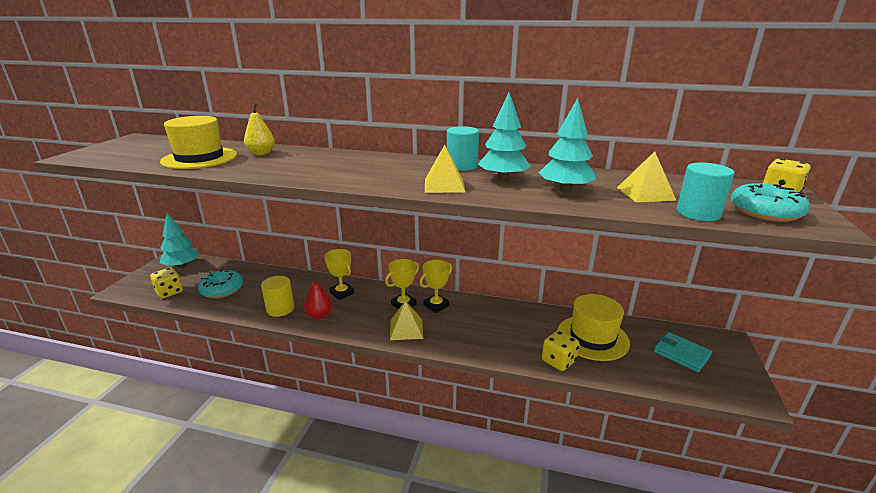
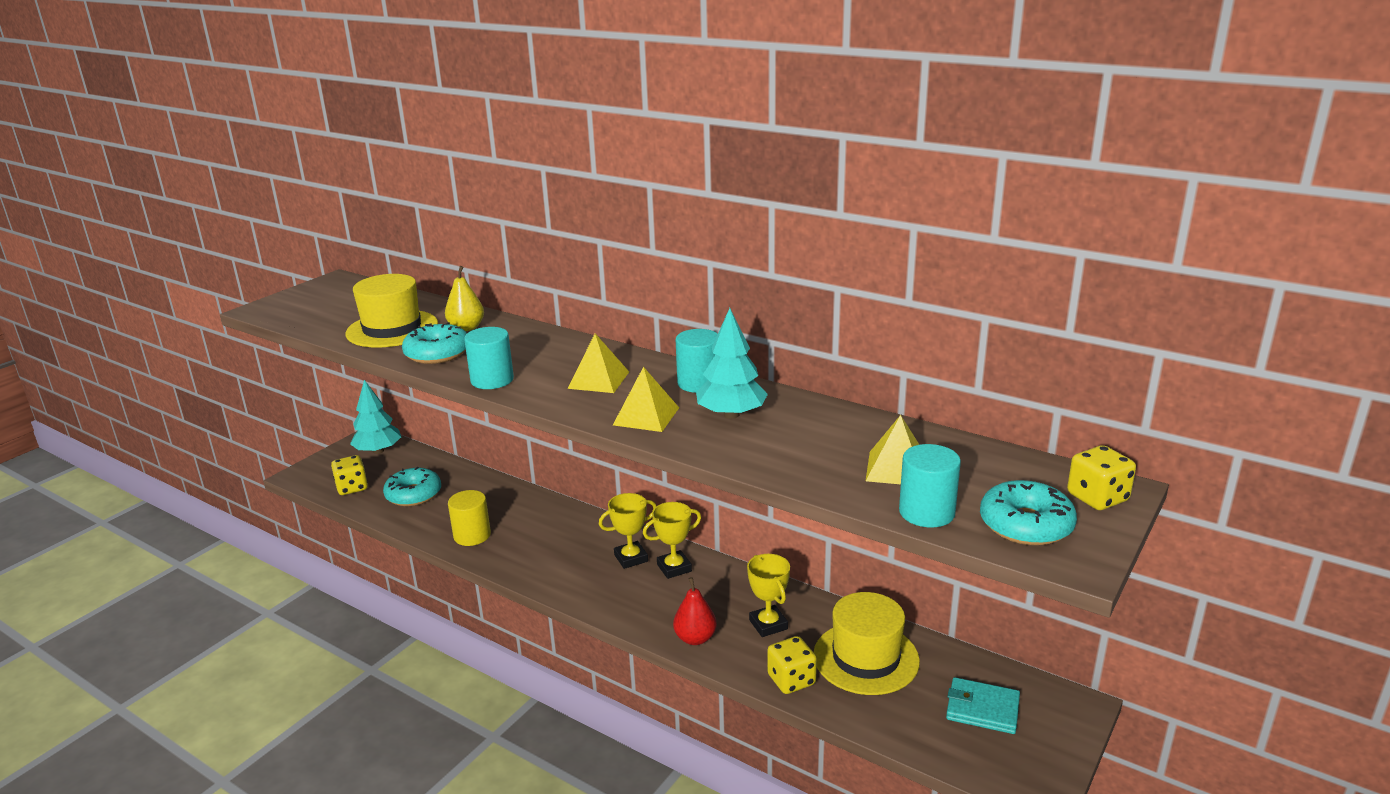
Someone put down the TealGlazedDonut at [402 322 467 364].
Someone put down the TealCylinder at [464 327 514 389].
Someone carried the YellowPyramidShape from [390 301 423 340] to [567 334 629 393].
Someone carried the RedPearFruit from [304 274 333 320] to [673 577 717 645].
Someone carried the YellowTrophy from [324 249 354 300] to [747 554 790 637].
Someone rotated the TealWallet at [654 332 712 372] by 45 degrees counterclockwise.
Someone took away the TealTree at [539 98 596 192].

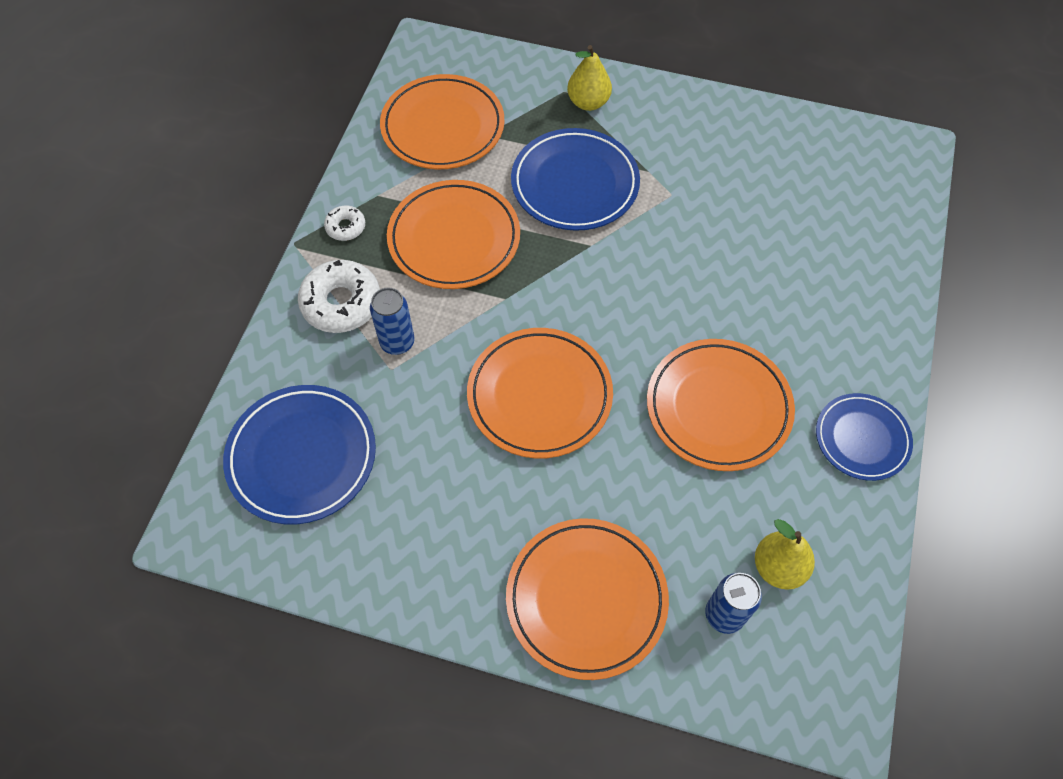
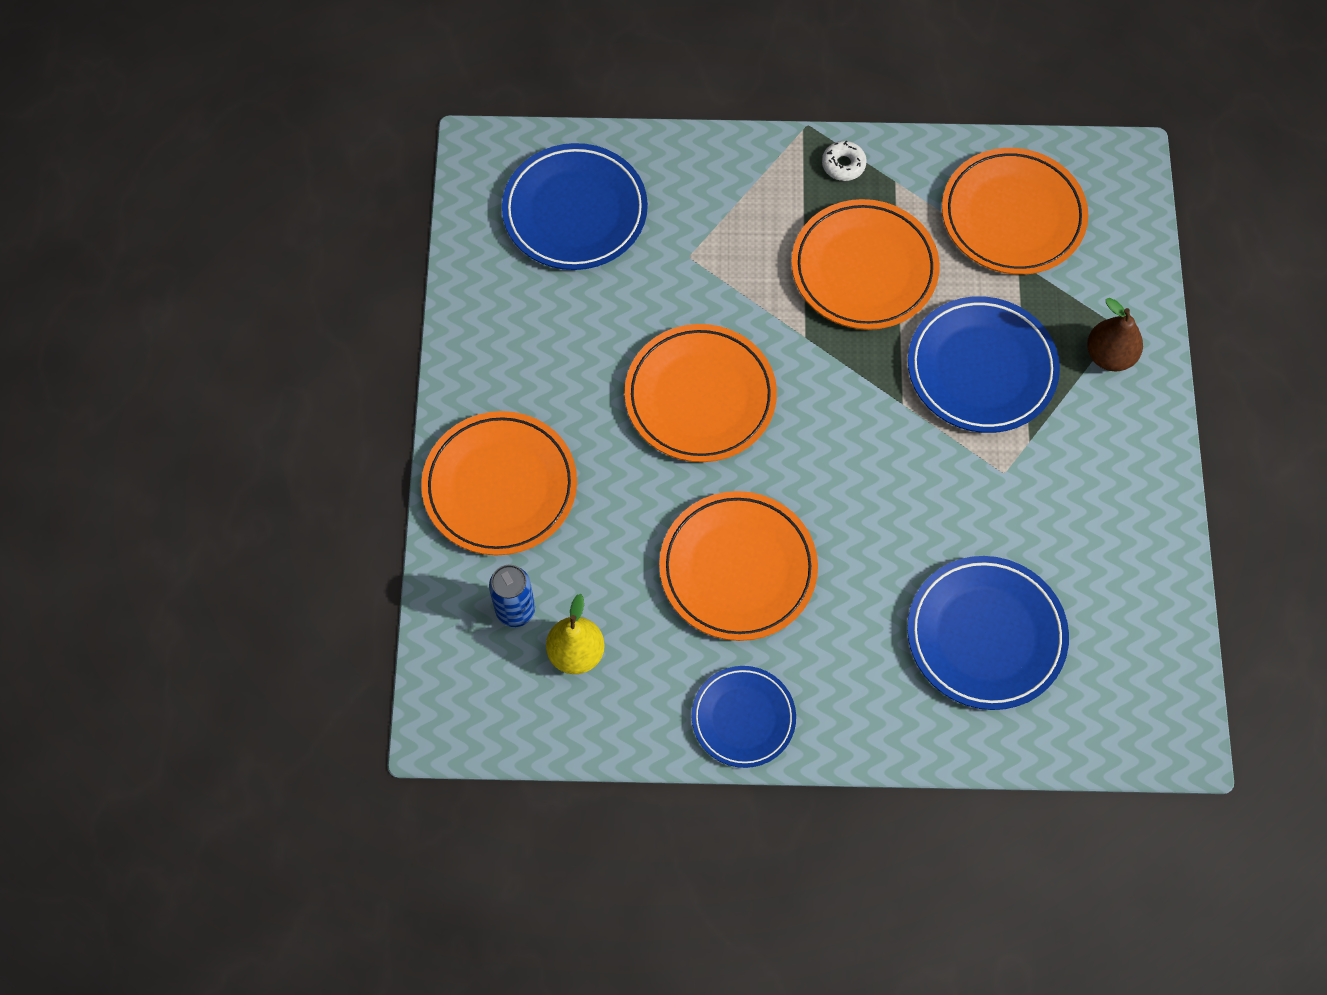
Someone put down the RoyalBluePlate at [907 556 1069 710].
Someone repainted the YellowPearFruit at [567 45 612 111], which became the RussetPearFruit at [1087 298 1143 371].
Someone took away the WhiteGlazedDonut at [298 260 380 333].
Someone took away the RoyalBlueTin at [370 288 415 355].

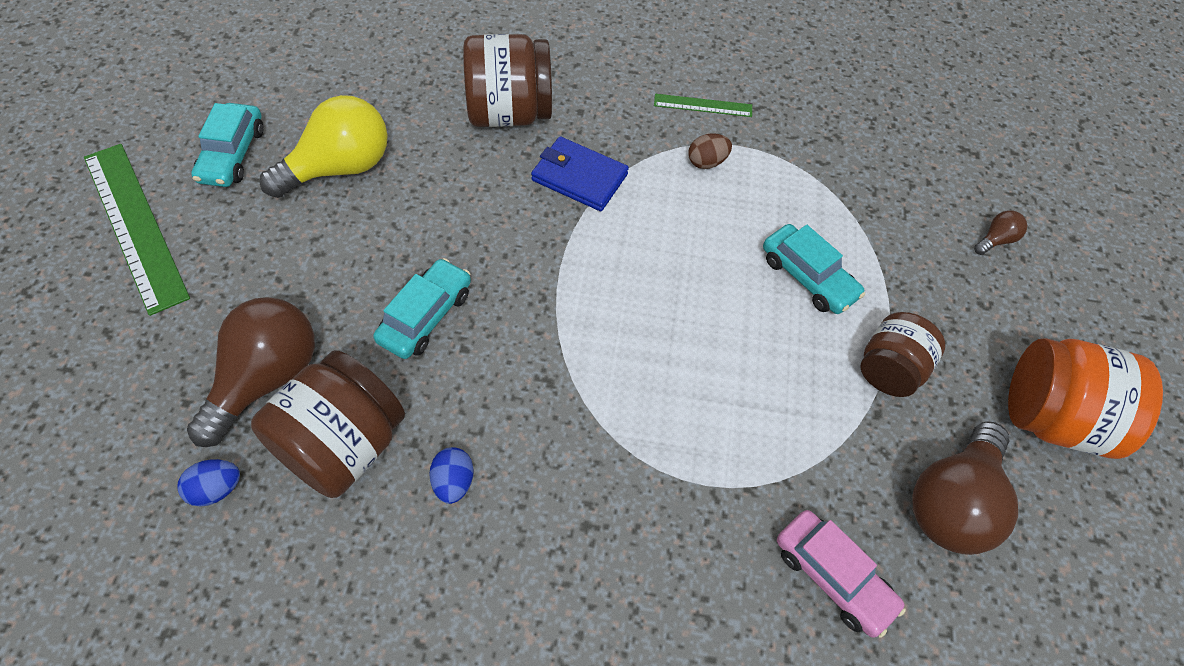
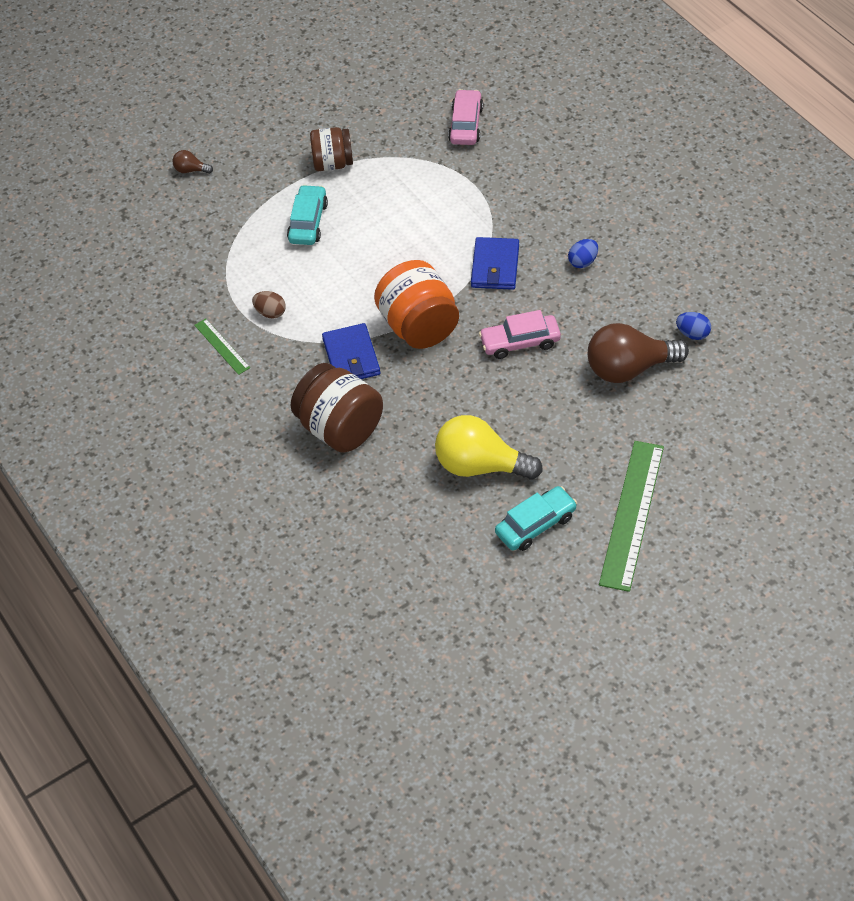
Someone carried the OrangeJamJar from [1008 338 1163 459] to [374 260 459 349].
Someone put down the RoyalBlueWallet at [471 237 519 290].
Someone repainted the TealToyCar at [373 258 471 359], which became the RosePinkToyCar at [479 310 561 359].
Someone took away the RussetJamJar at [251 350 405 498].
Someone took away the RussetLightBulb at [912 421 1018 555].

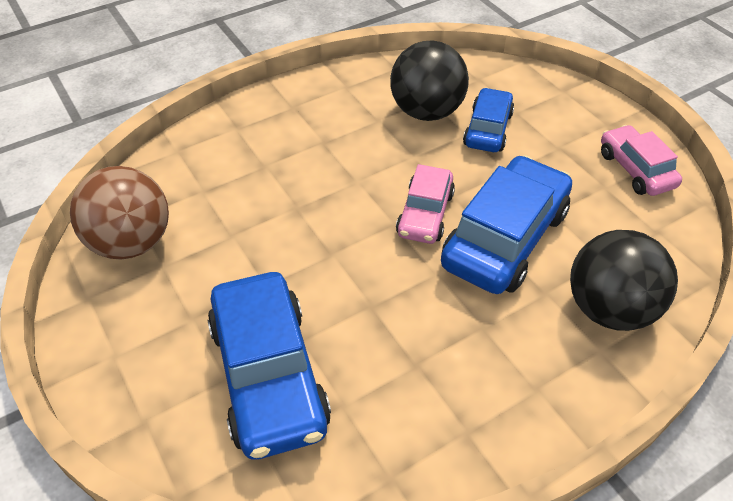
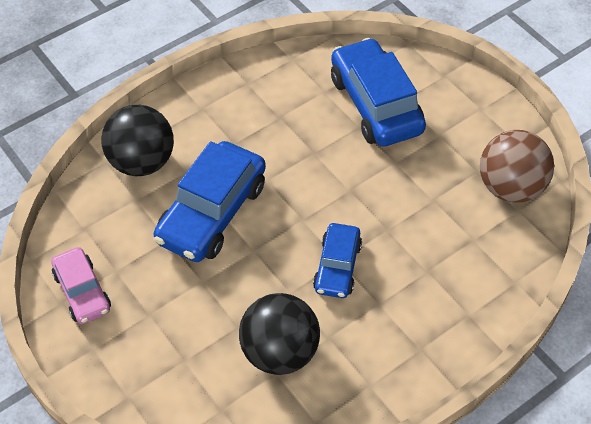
Someone carried the RoyalBlueToyCar from [463 88 514 152] to [313 223 362 298].
Someone took away the RosePinkToyCar at [396 164 455 244].

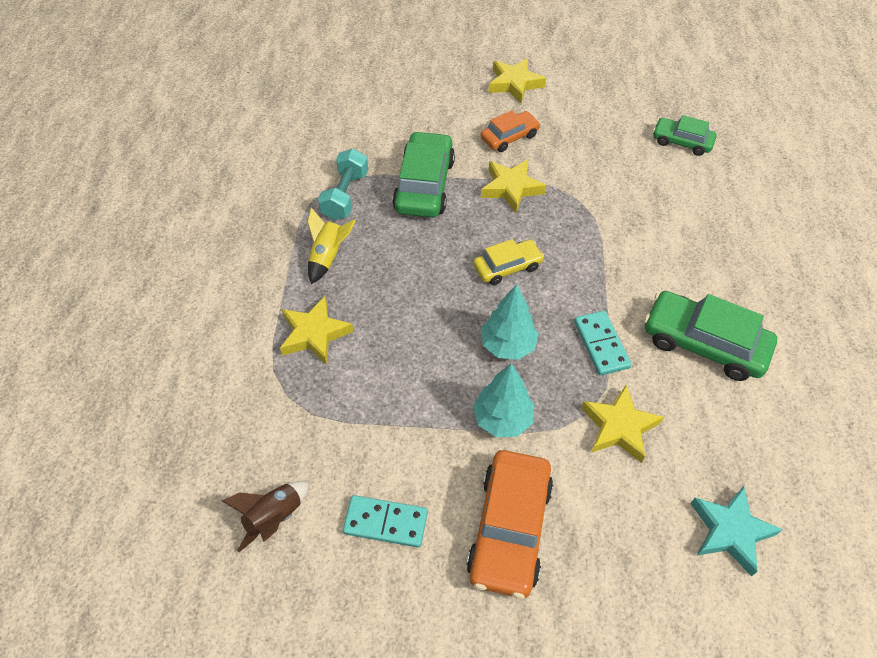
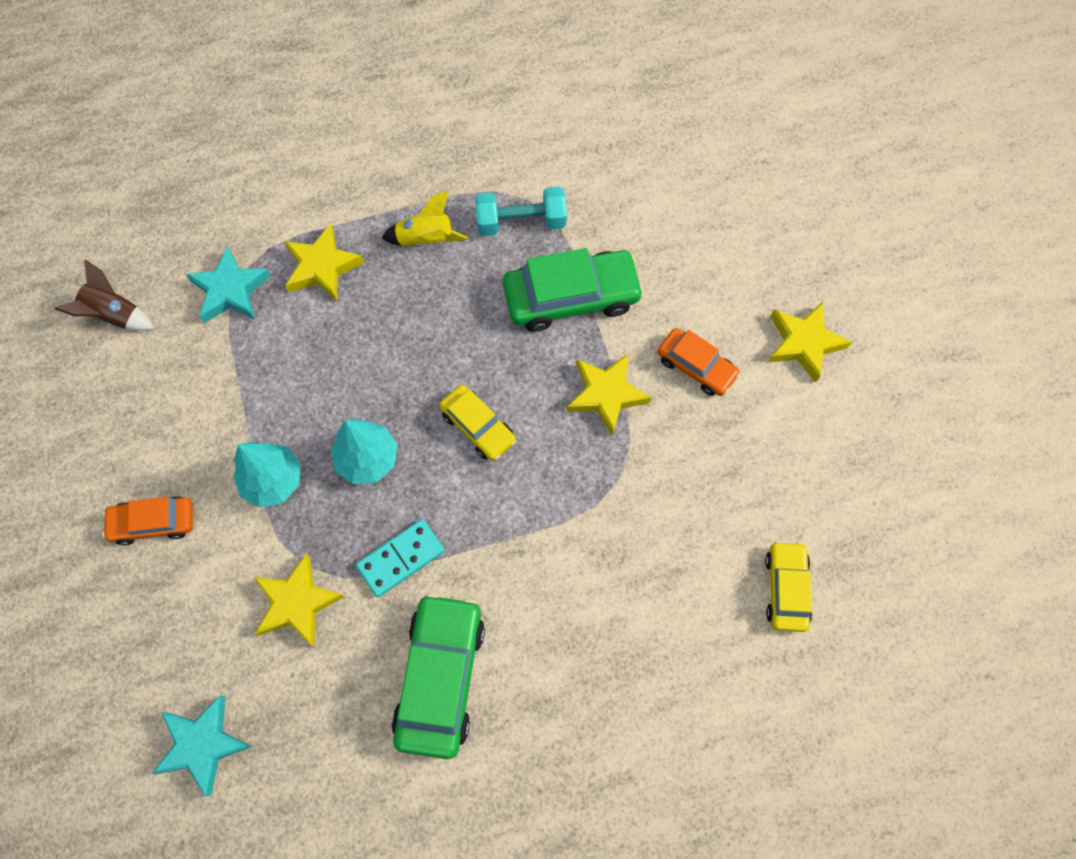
Someone scaled the OrangeToyCar at [466 450 553 599] by 0.59.
Someone put down the TealStar at [185 246 271 323].
Someone repainted the GreenToyCar at [653 115 717 156], which became the YellowToyCar at [765 541 812 632].
Someone took away the TealDomino at [343 495 428 548].

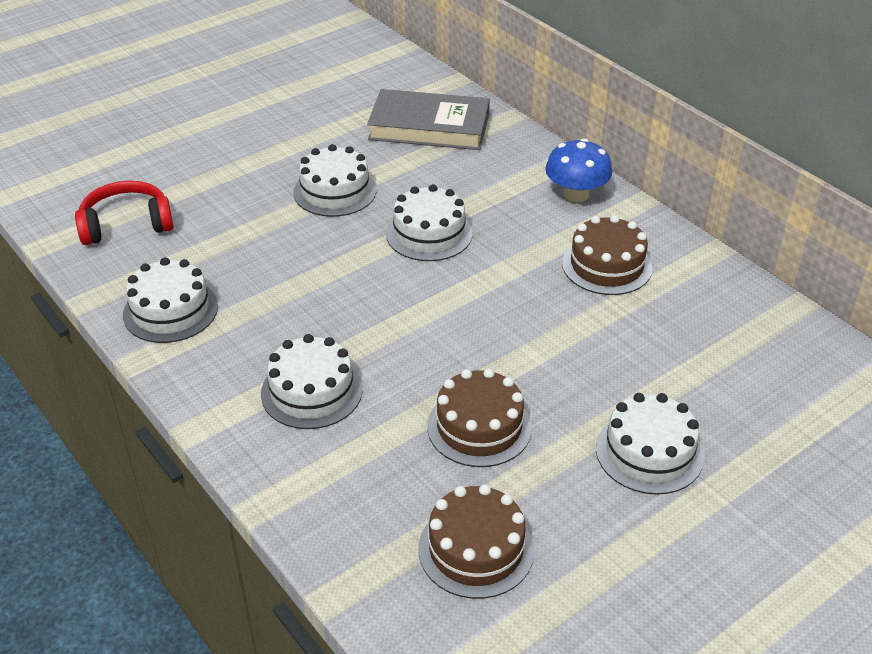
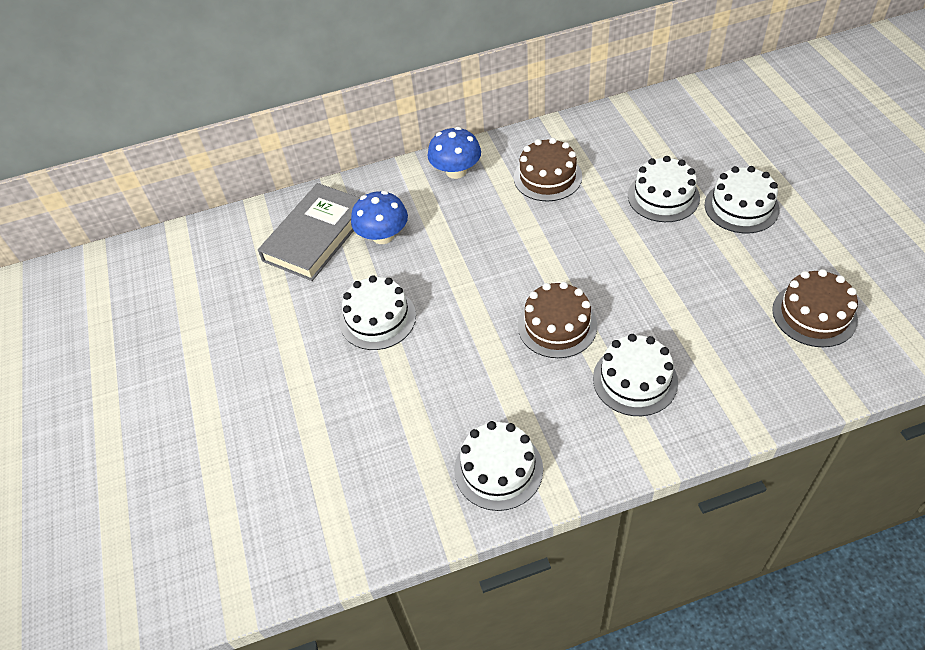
Someone put down the RoyalBlueMushroom at [351 191 408 244].
Someone carried the RussetCake from [427 368 532 467] to [518 282 597 358].
Someone carried the WhiteCake from [386 184 473 261] to [628 156 700 222].
Someone took away the RedHeadphones at [75 181 174 245].

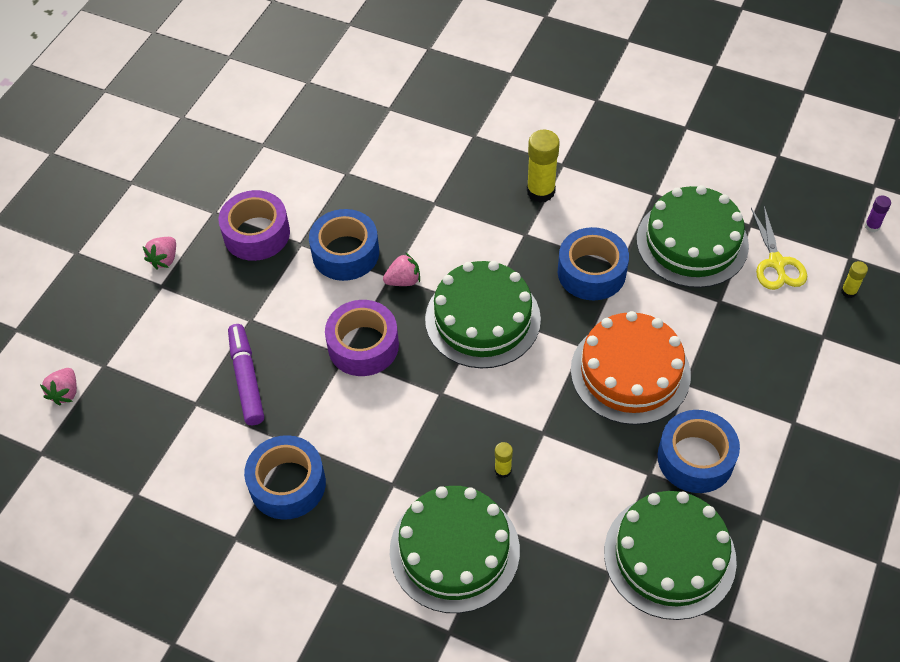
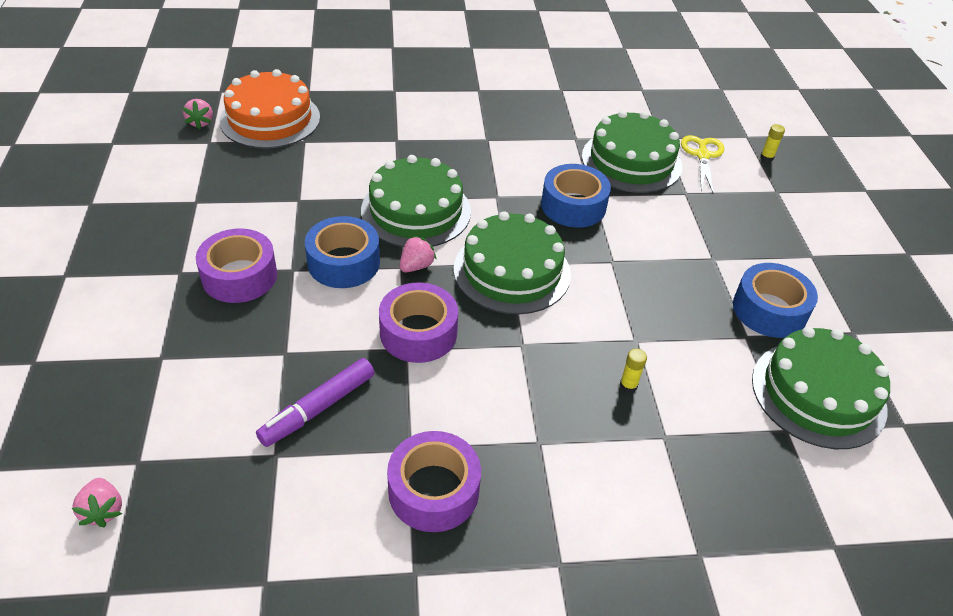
Someone carried the RosePinkStrawberry from [143 237 176 269] to [183 99 213 129].
Someone carried the OrangeCake from [571 311 691 425] to [220 69 320 149].
Someone rotated the RoyalPurpleMarkerPen at [228 324 264 425] by 90 degrees counterclockwise.
Someone carried the GreenCake from [390 486 520 613] to [361 155 471 247].
Someone repainted the RoyalBlueRollOfTape at [244 435 326 520], which became the RoyalPurpleRollOfTape at [387 431 481 532].
Someone rotated the YellowScissors at [751 206 807 290] by 135 degrees counterclockwise.
Someone took away the YellowStickOfGlue at [527 130 560 203].
Someone took away the RoyalPurpleStickOfGlue at [865 196 891 232].

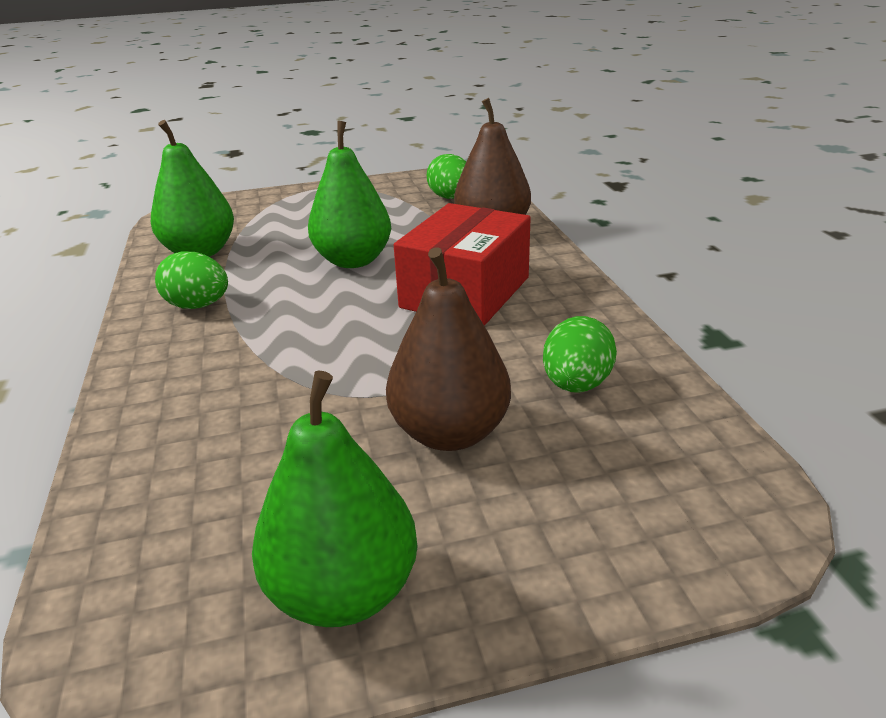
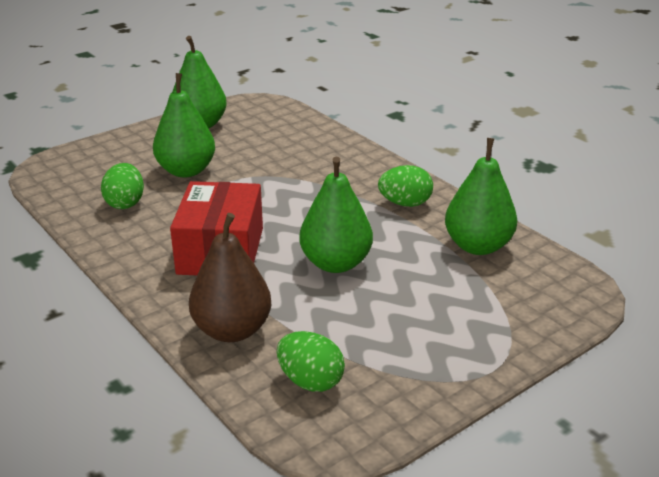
Someone repainted the RussetPearFruit at [386 247 511 451], which became the GreenPearFruit at [153 73 215 177].

